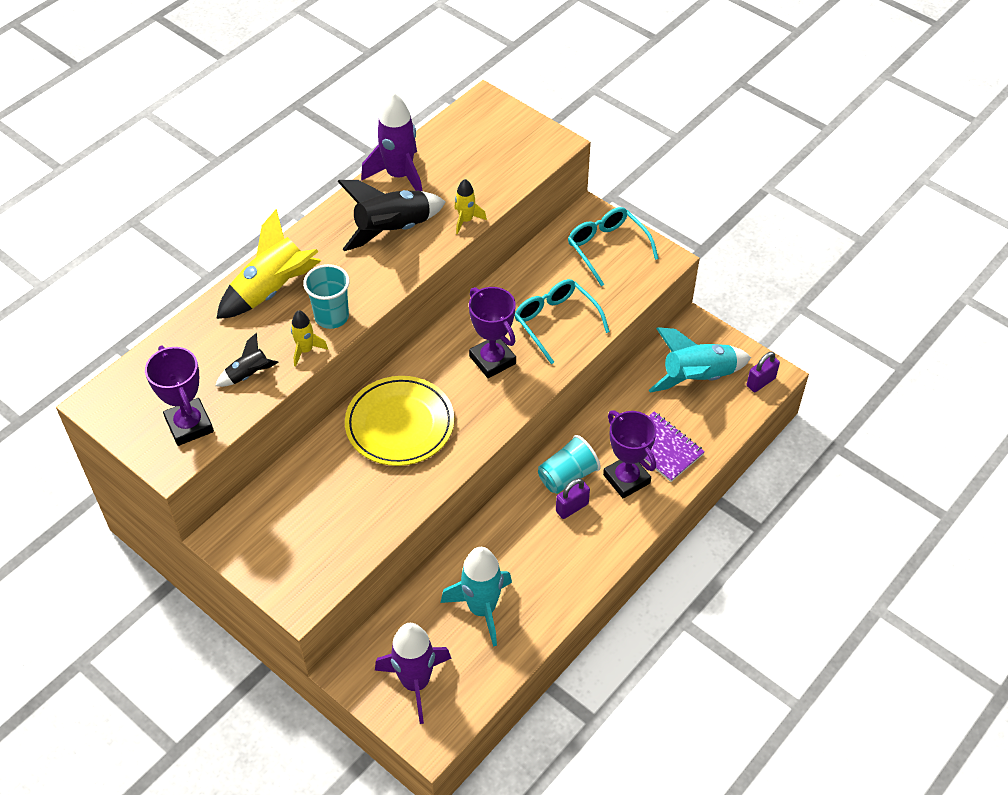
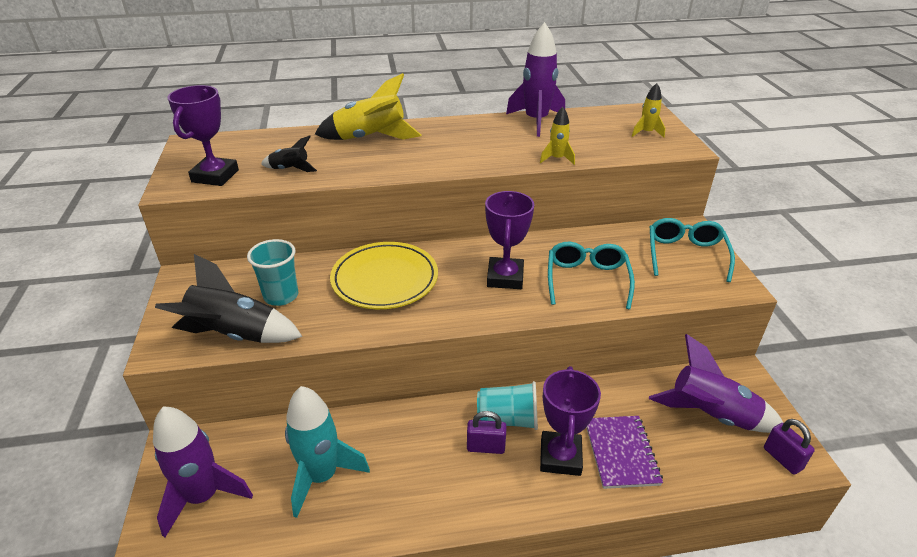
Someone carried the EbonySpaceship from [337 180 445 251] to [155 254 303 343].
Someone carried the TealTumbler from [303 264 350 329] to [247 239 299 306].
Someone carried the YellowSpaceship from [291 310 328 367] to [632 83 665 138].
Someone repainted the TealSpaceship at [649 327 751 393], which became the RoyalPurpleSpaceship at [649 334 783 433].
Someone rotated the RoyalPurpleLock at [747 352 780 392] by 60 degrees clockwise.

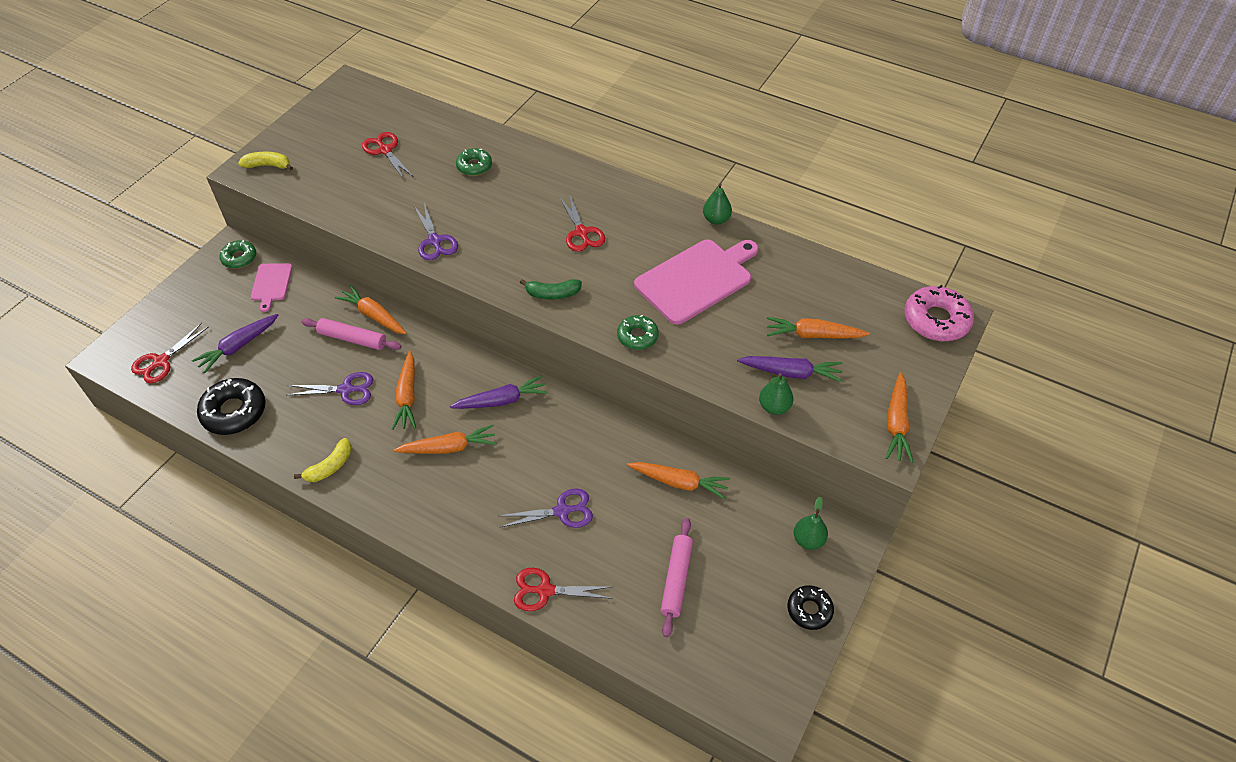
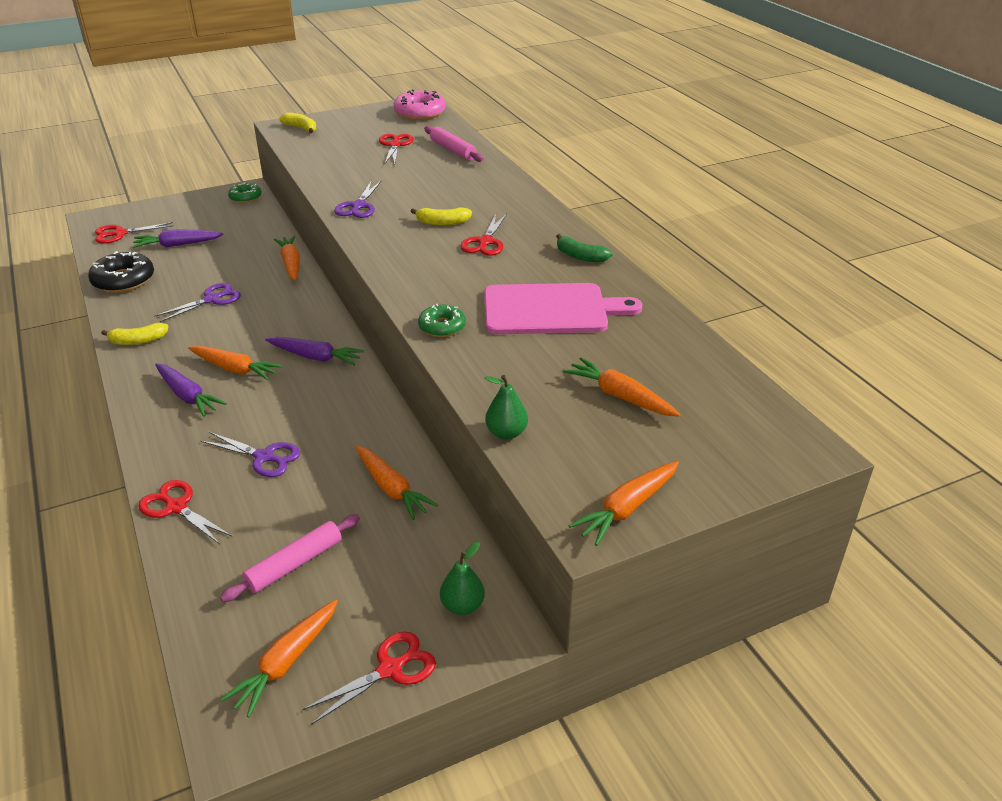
Someone rotated the RoyalPurpleScissors at [287 372 373 405] by 75 degrees counterclockwise.
Someone carried the RoyalPurpleRootVegetable from [737 356 842 383] to [155 363 227 417].
Someone carried the OrangeRootVegetable from [392 351 416 430] to [220 600 338 717].
Someone swapped the EbonyGlazedDonut at [787 585 834 630] for the RedScissors at [302 632 436 725].
Someone carried the RosePinkGlazedDonut from [905 285 974 341] to [394 89 446 120].
Someone put down the YellowBanana at [411 207 472 225].
Someone carried the RosePinkPastryRoller from [301 318 401 350] to [424 126 483 162].
Someone carried the GreenBanana from [520 279 582 300] to [556 234 613 263].
Someone took away the RosePinkChoppingBoard at [251 263 293 312].
Someone took away the GreenGlazedDonut at [456 148 492 176].
Someone took away the GreenPearFruit at [703 183 732 225].

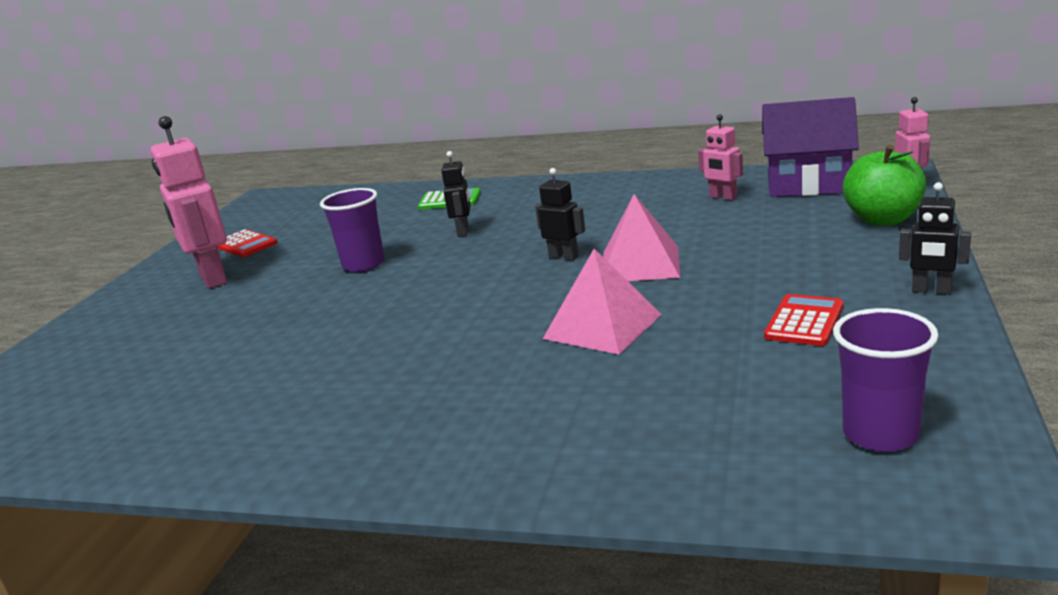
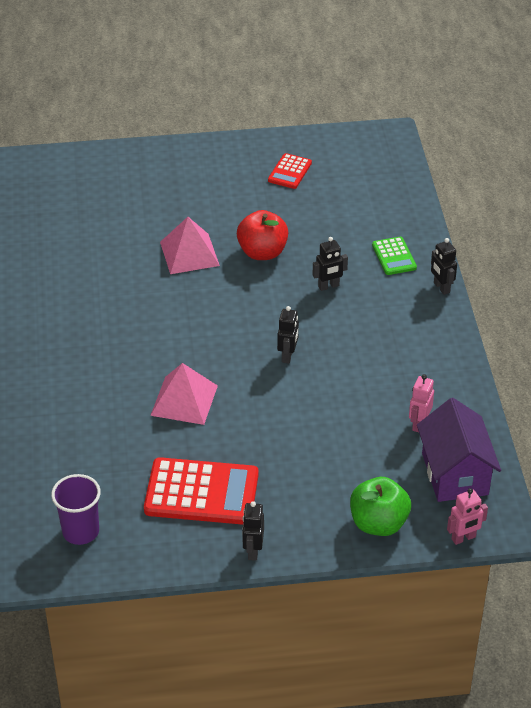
Someone scaled the RedCalculator at [764 294 843 346] by 1.90.
Someone carried the RosePinkPyramidShape from [603 194 680 281] to [160 217 220 274].
Someone swapped the RoyalPurpleTumbler at [320 188 385 272] for the RedToyApple at [237 210 288 260].
Someone put down the EbonyToyRobot at [431 238 457 295].
Someone took away the RosePinkToyRobot at [151 116 228 289].

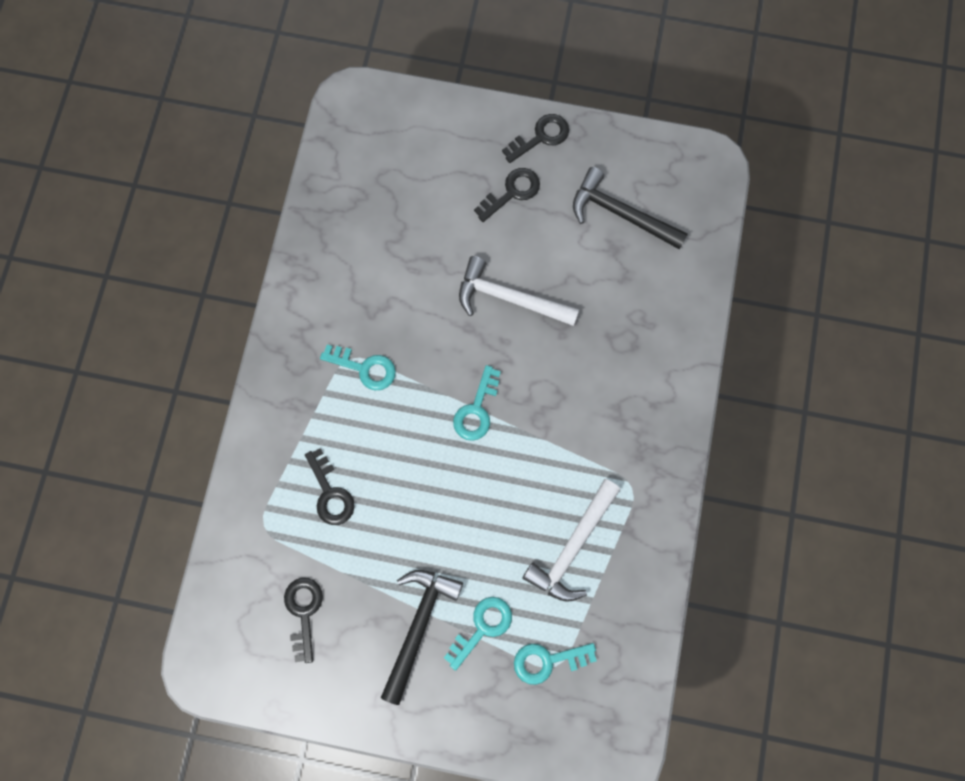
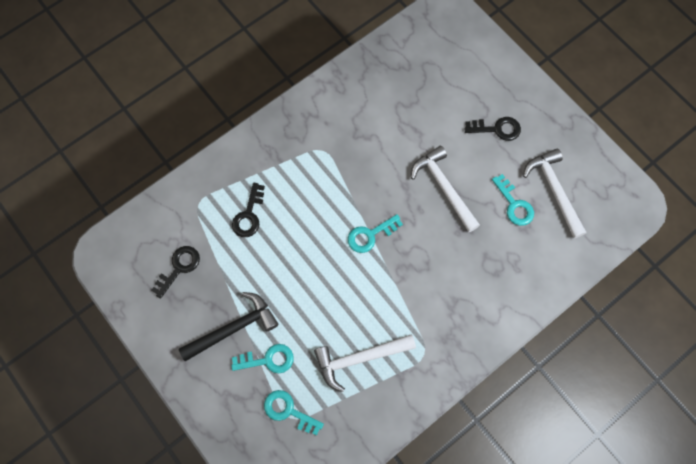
Someone carried the TealLatchkey from [320 344 396 390] to [492 174 534 226].
Someone repainted the EbonyCarpenter'sHammer at [573 167 688 249], which became the WhiteCarpenter'sHammer at [523 149 587 239].
Someone took away the EbonyLatchkey at [502 114 569 163].

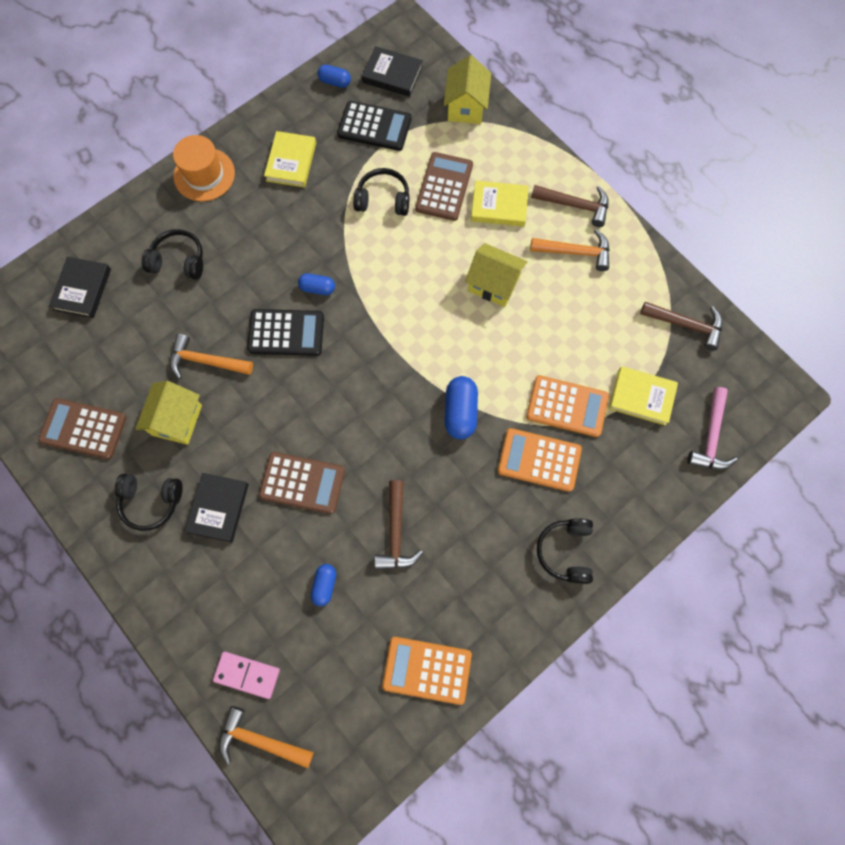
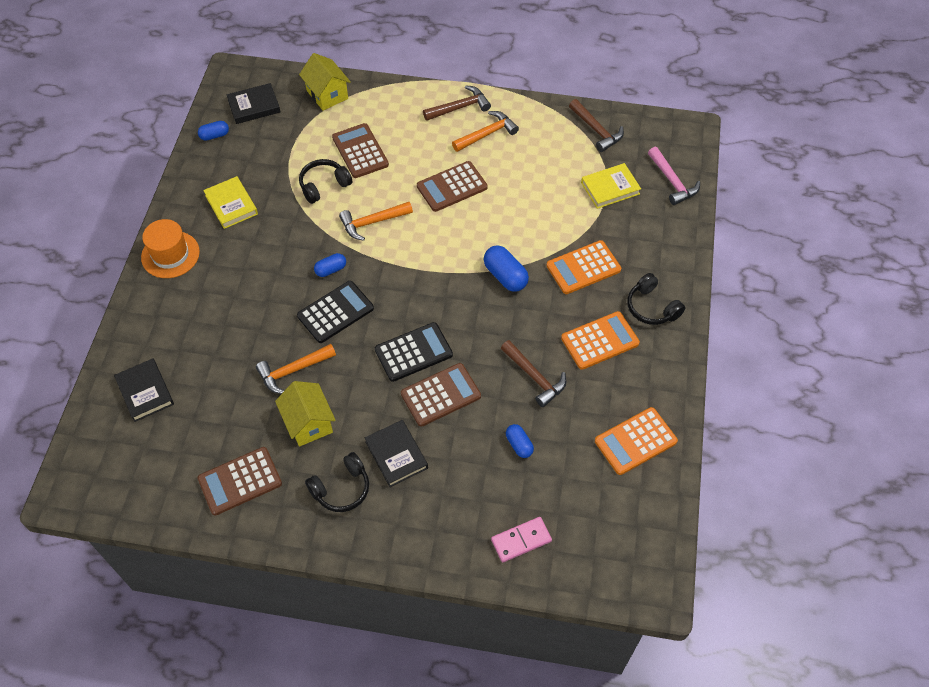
Someone carried the OrangeCarpenter'sHammer from [219 706 314 769] to [339 202 413 241].
Someone carried the EbonyCalculator from [337 101 412 151] to [375 322 453 382].
Someone swapped the YellowToyHouse at [465 243 527 307] for the RussetCalculator at [417 161 488 212].
Someone carried the OrangeCalculator from [526 375 609 437] to [561 311 640 370].
Someone rotated the RussetCarpenter'sHammer at [640 301 723 351] by 75 degrees clockwise.
Someone took away the EbonyHeadphones at [142 229 203 279].
Someone took away the YellowHardback at [471 180 529 227].

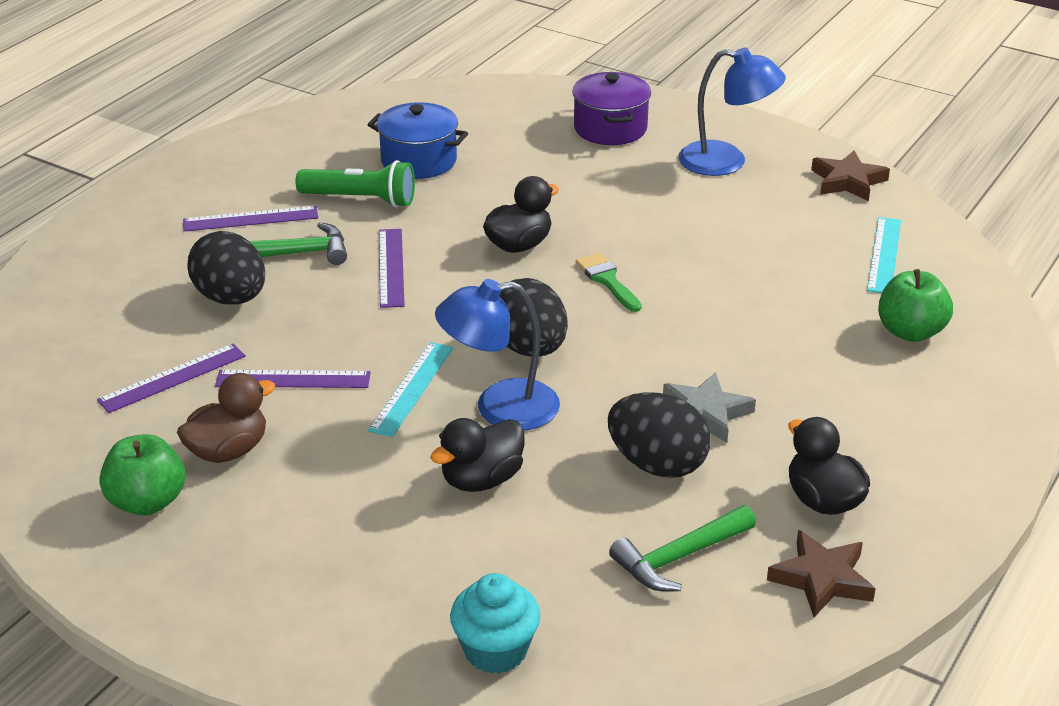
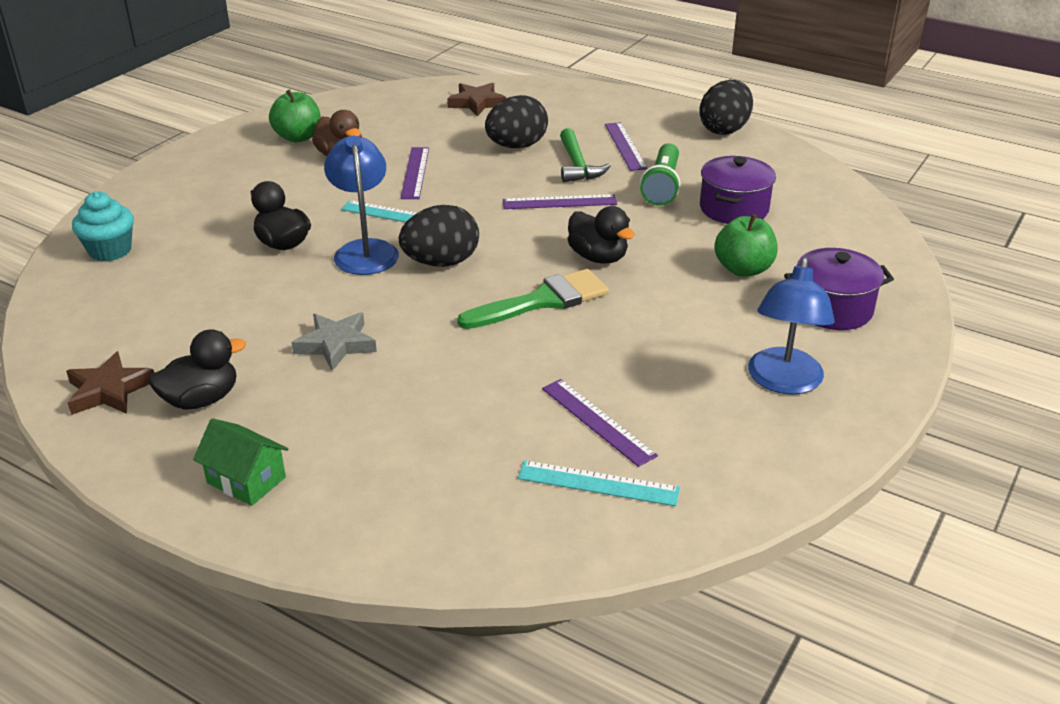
Someone put down the GreenToyHouse at [193 418 289 506].
Someone carried the RussetStar from [811 150 890 201] to [447 83 506 116].
Someone scaled the GreenBrush at [576 253 642 312] by 1.66.
Someone carried the RoyalPurpleRuler from [97 344 246 413] to [542 379 658 467].
Someone carried the EbonyToyEgg from [608 392 710 478] to [699 80 753 135].
Someone repainted the RoyalBlueStockpot at [367 102 468 179], which became the RoyalPurpleStockpot at [700 156 776 224].
Someone carried the GreenToyApple from [878 269 953 342] to [714 214 778 277].
Someone took away the GreenCarpenter'sHammer at [609 505 756 592].

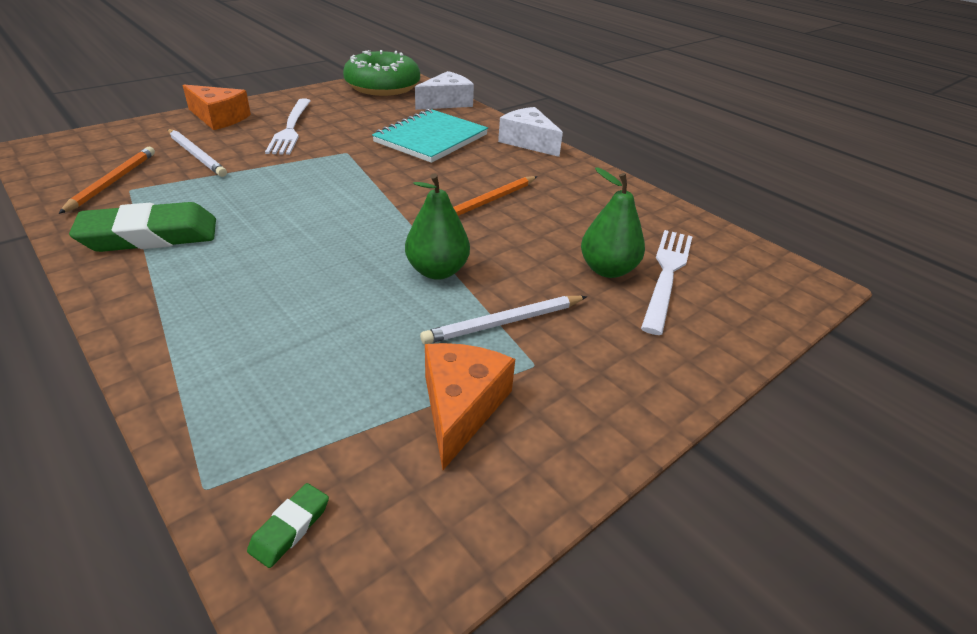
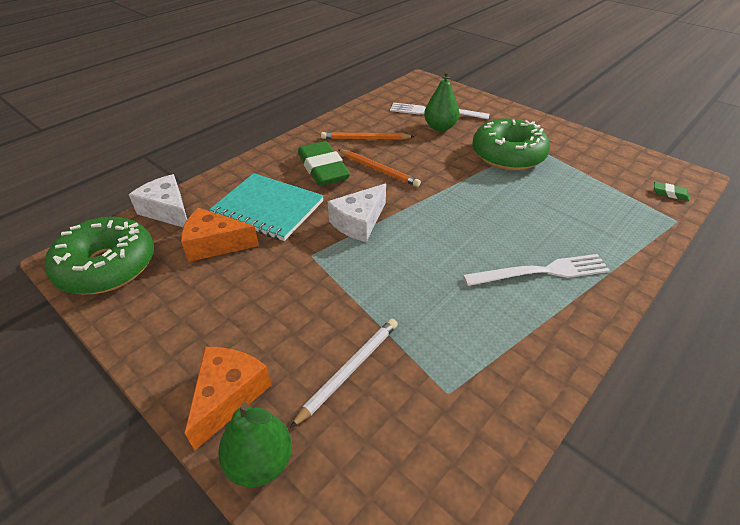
Someone carried the OrangeCheeseWedge from [425 343 515 470] to [181 208 259 262].
Someone carried the GreenPearFruit from [405 173 470 280] to [218 402 292 487].
Someone carried the GreenPencilEraser from [69 202 216 252] to [298 141 350 186].
Someone carried the OrangePencil from [58 147 155 214] to [321 132 415 140].
Someone carried the WhiteCheeseWedge from [498 107 563 157] to [328 184 386 242].
Someone carried the WhiteFork from [265 98 310 155] to [463 254 610 286].
Someone swapped the WhitePencil at [420 296 587 344] for the GreenGlazedDonut at [472 118 550 171].

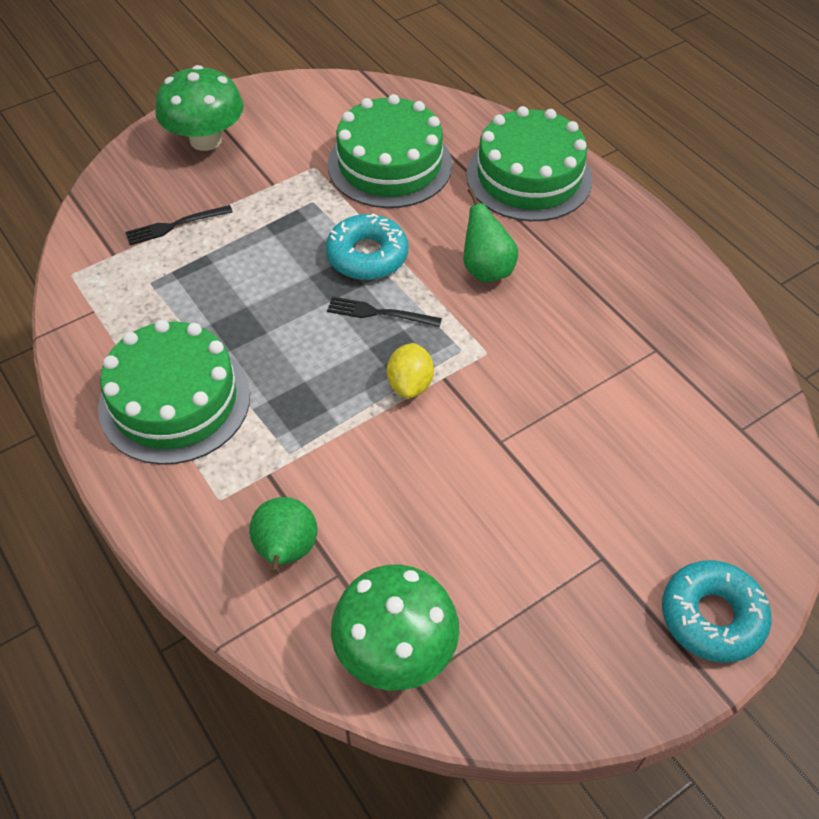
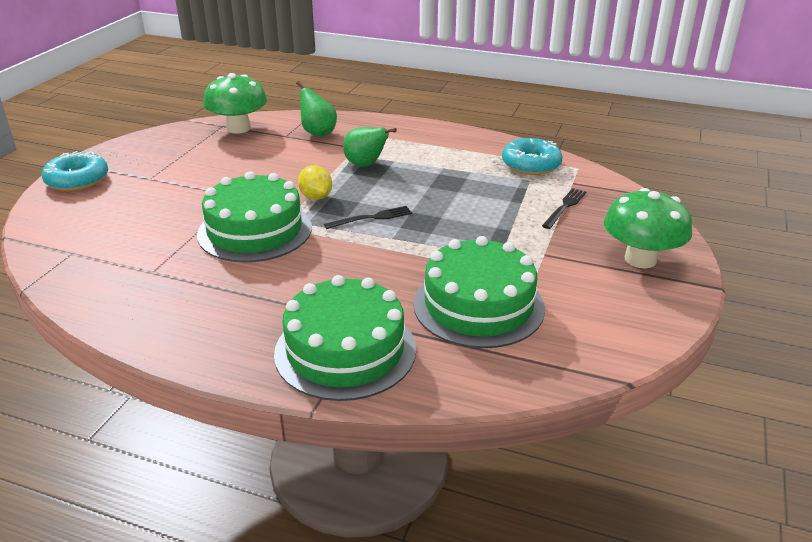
Someone carried the GreenCake from [98 320 250 465] to [197 172 312 262].
Someone carried the GreenPearFruit from [464 188 518 283] to [343 127 397 166].
Someone carried the TealGlazedDonut from [326 213 408 280] to [502 138 563 175].

